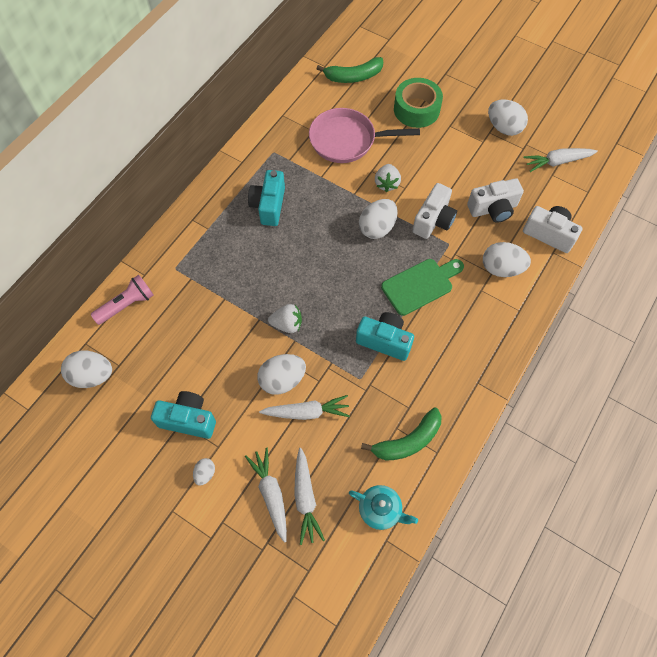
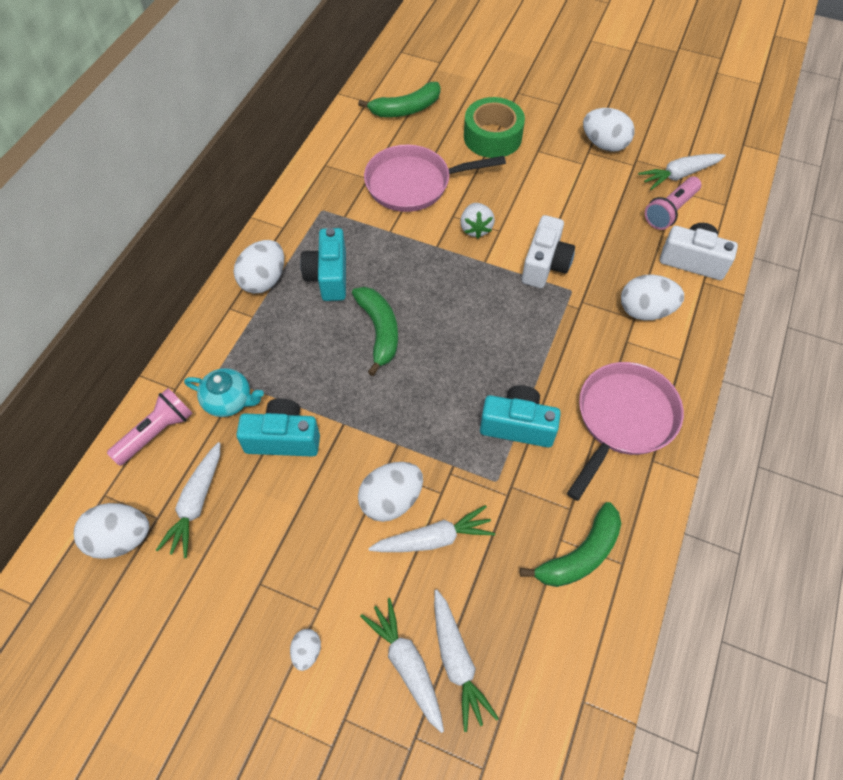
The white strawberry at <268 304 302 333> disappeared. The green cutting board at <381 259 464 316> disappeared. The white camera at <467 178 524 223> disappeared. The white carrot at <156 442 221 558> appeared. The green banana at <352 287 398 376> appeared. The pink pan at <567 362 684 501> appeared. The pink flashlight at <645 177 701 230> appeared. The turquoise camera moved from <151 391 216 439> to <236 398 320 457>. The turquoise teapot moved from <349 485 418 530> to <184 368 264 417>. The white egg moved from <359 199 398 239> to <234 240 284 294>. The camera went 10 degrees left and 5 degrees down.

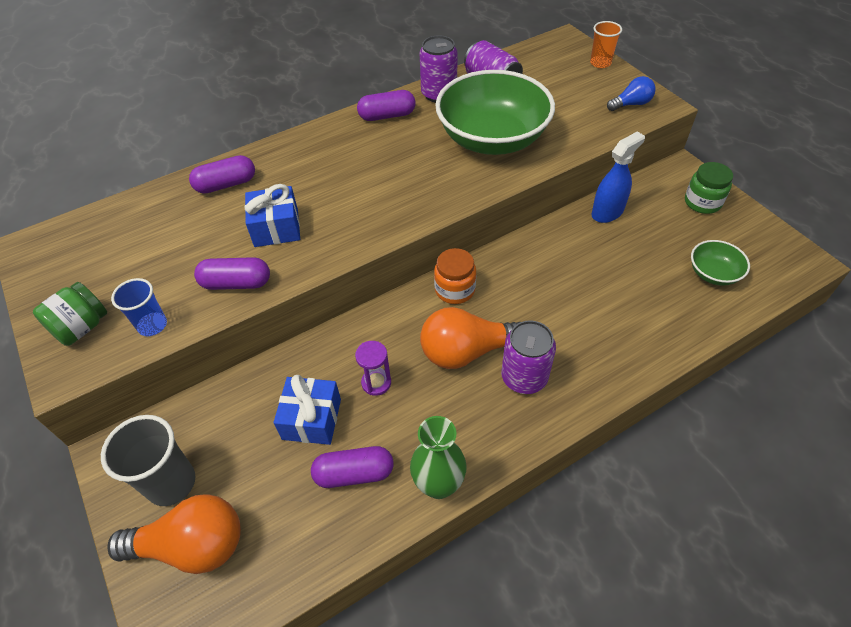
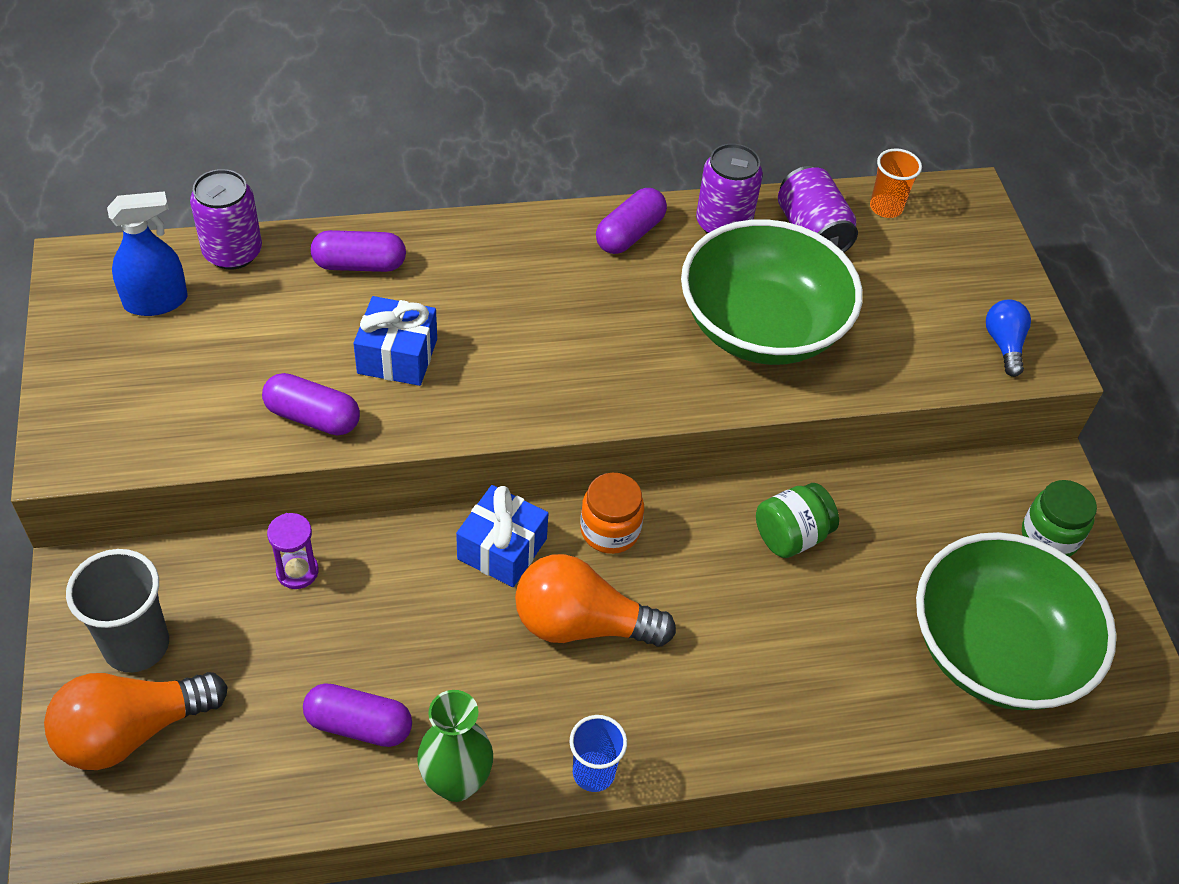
The green jar moved from <33 282 107 346> to <756 483 839 558>. The blue cup moved from <111 278 167 336> to <569 715 627 792>. The blue gift moved from <273 375 341 445> to <456 485 548 587>. The purple hourglass moved from <355 341 391 396> to <267 513 319 589>. The purple can moved from <501 320 556 394> to <190 169 262 270>. The orange cup moved from <590 21 622 68> to <870 148 922 218>. The blue spray bottle moved from <592 132 645 223> to <107 191 188 316>. The orange light bulb at <107 494 241 574> turned 135 degrees clockwise. The purple capsule at <357 90 416 121> turned 60 degrees counterclockwise. The blue light bulb at <607 76 656 111> turned 90 degrees counterclockwise. The green bowl at <691 240 750 286> changed to 2.23 times the size. The camera went 15 degrees right and 0 degrees up.

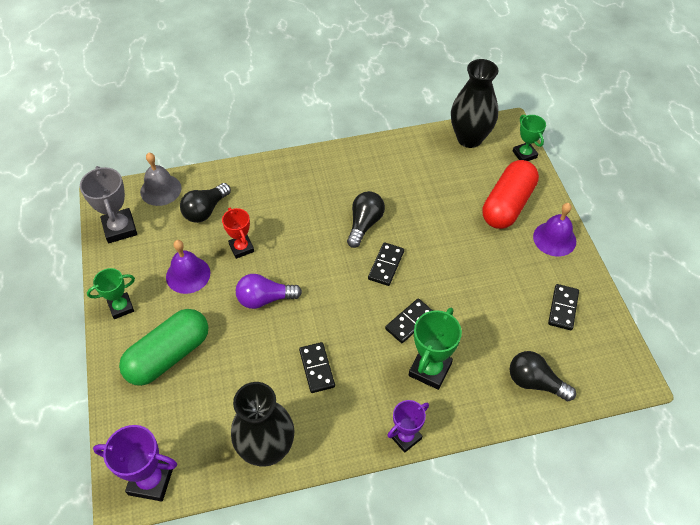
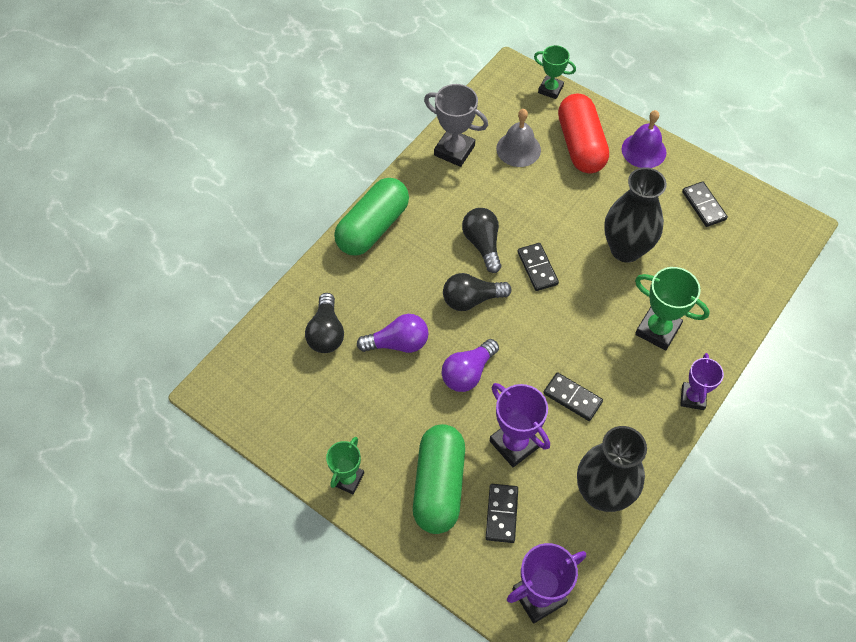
The purple bell at <166 240 210 294> disappeared. The green capsule at <334 178 409 255> appeared. The purple trophy at <490 383 550 467> appeared. The grey trophy moved from <80 166 137 243> to <424 84 488 167>. The grey bell moved from <140 153 181 206> to <496 109 541 167>. The black domino moved from <385 298 433 343> to <486 484 518 543>. The black vase moved from <451 59 499 148> to <604 167 667 263>. The black light bulb moved from <509 351 576 401> to <443 273 512 311>. The red trophy at <222 208 254 259> was replaced by the purple light bulb at <357 314 429 353>. The green trophy at <409 308 462 390> turned 45 degrees counterclockwise. The camera went 40 degrees left and 5 degrees up.

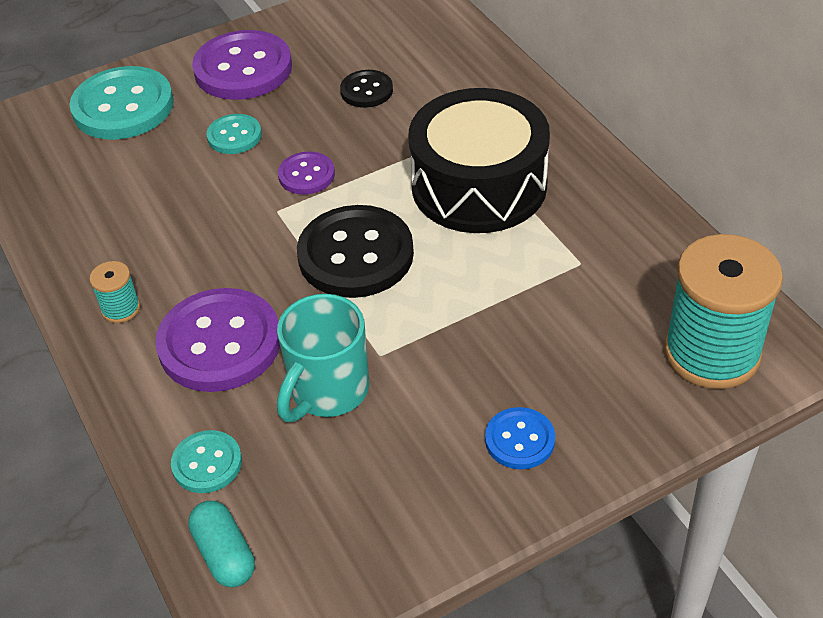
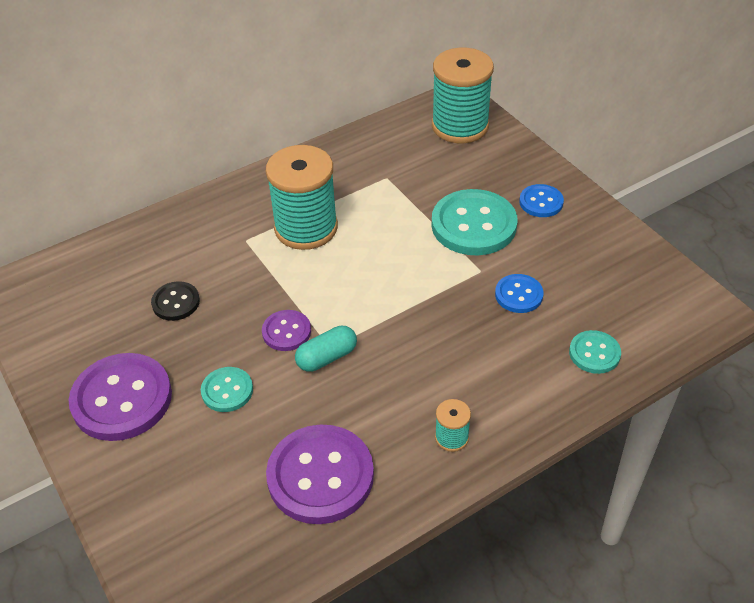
The black button at <297 205 414 298> disappeared. The turquoise button moved from <69 66 174 140> to <432 189 517 255>. The purple button moved from <155 288 280 392> to <266 425 374 524>. The turquoise capsule moved from <188 501 255 587> to <295 326 357 372>. The turquoise mug at <277 294 369 422> was replaced by the blue button at <495 274 544 313>. The black drum at <409 88 550 233> was replaced by the turquoise spool at <266 145 338 250>. The camera went 95 degrees left and 0 degrees up.

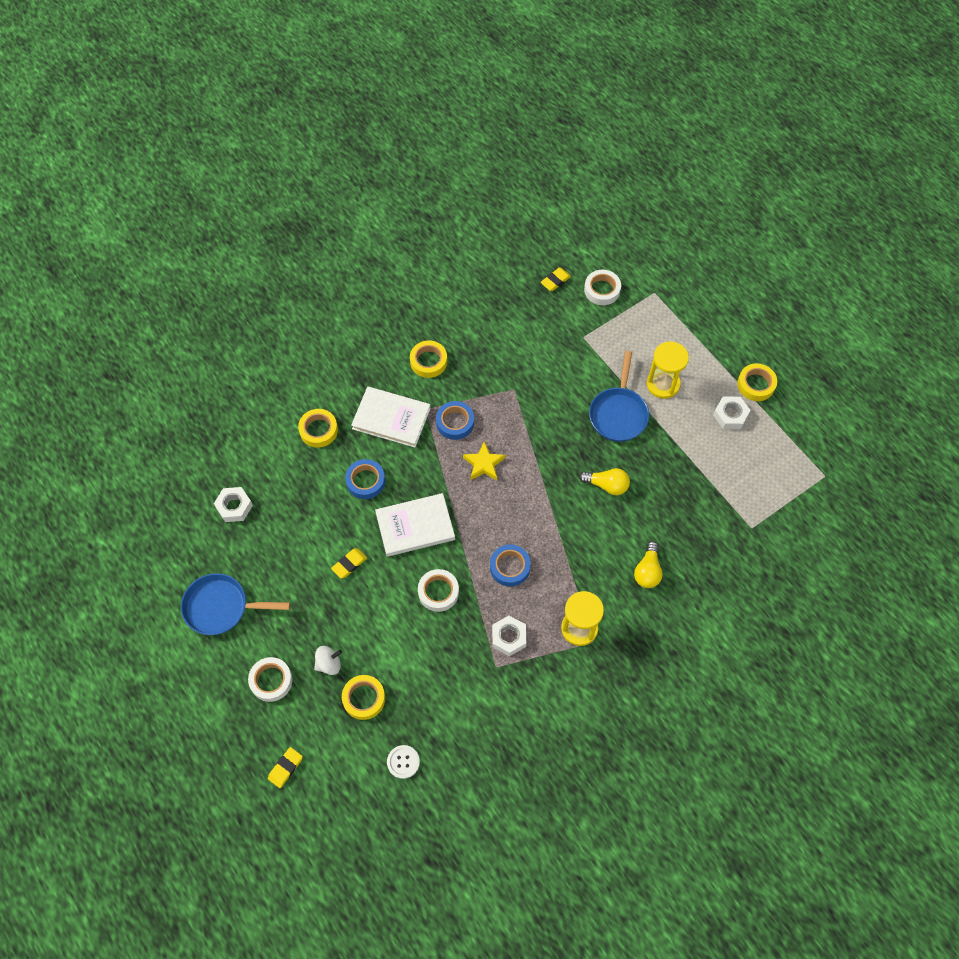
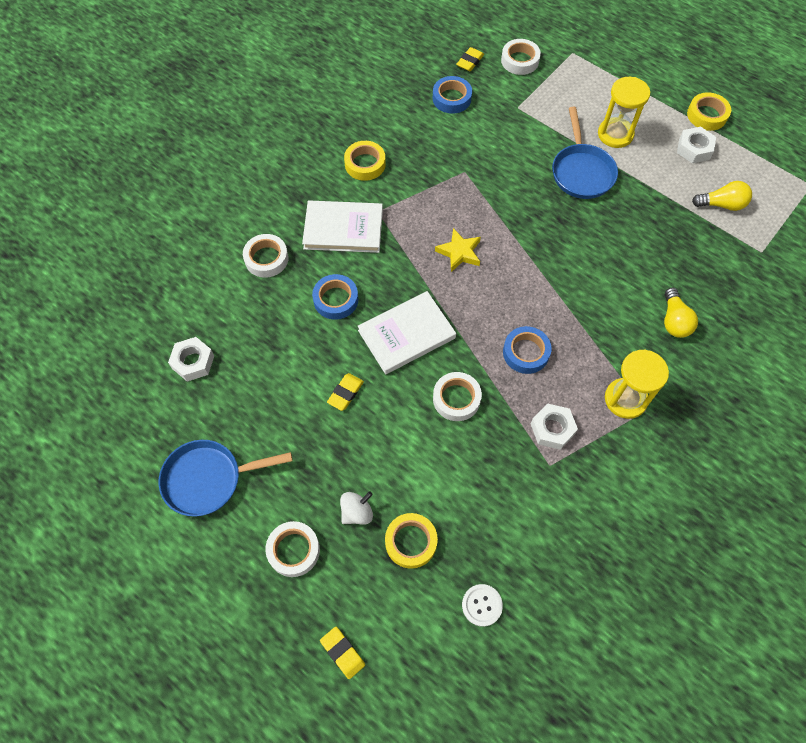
The blue tape moved from <436 401 474 440> to <433 76 472 114>. The yellow light bulb moved from <579 468 630 495> to <692 181 752 211>. The yellow tape at <298 409 338 448> became the white tape at <243 234 288 278>. The yellow eraser at <268 747 303 788> turned 60 degrees counterclockwise. The camera went 15 degrees left and 0 degrees up.

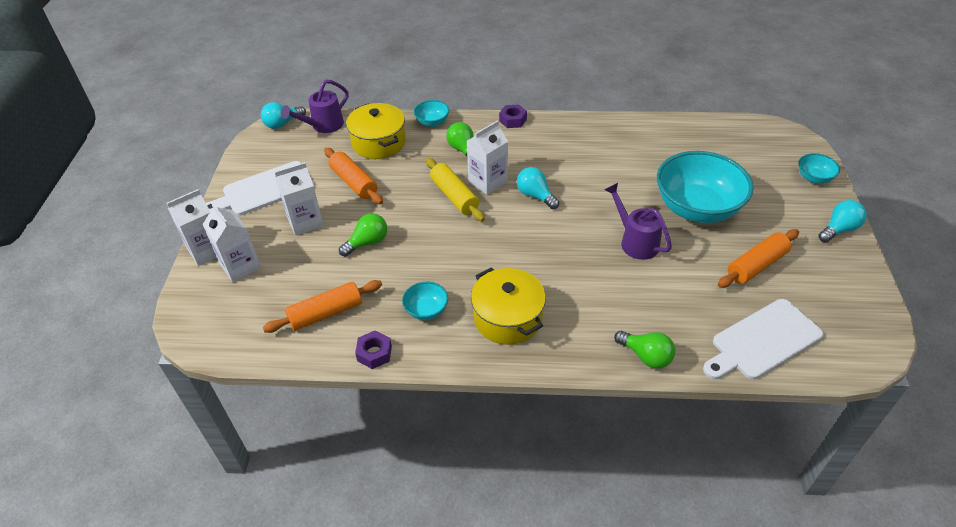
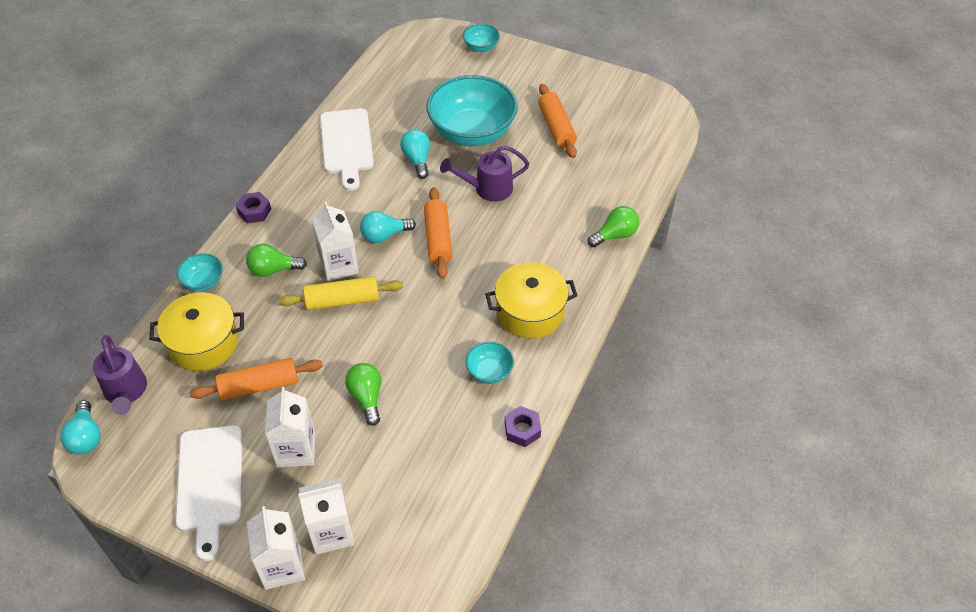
The orange rolling pin moved from <263 280 382 333> to <424 187 453 279>. The white cutting board moved from <703 299 824 379> to <320 109 374 191>. The turquoise light bulb moved from <818 200 867 243> to <400 129 430 179>. The camera went 70 degrees left and 5 degrees up.

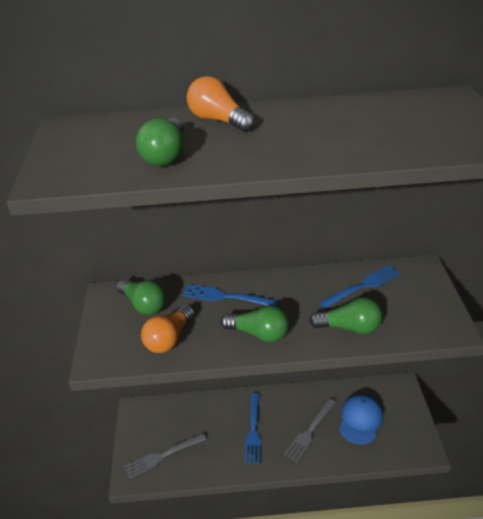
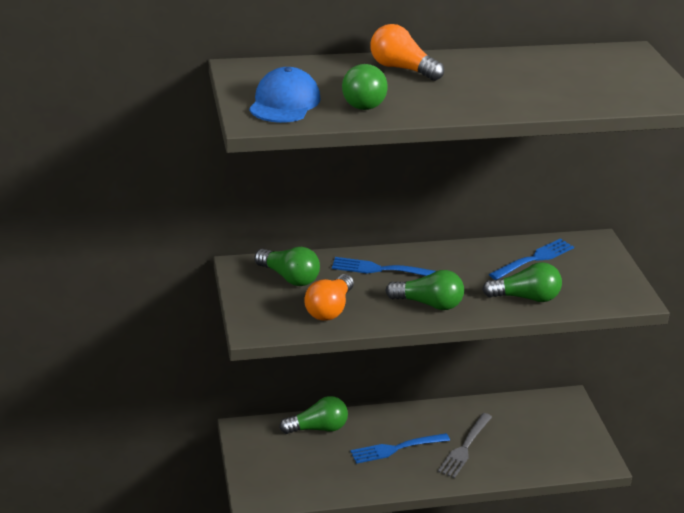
The grey fork at <124 433 207 479> disappeared. The green light bulb at <279 396 348 434> appeared. The blue cap moved from <339 394 383 444> to <249 67 321 123>. The blue fork at <244 393 261 464> turned 75 degrees clockwise. The camera went 10 degrees left and 5 degrees down.

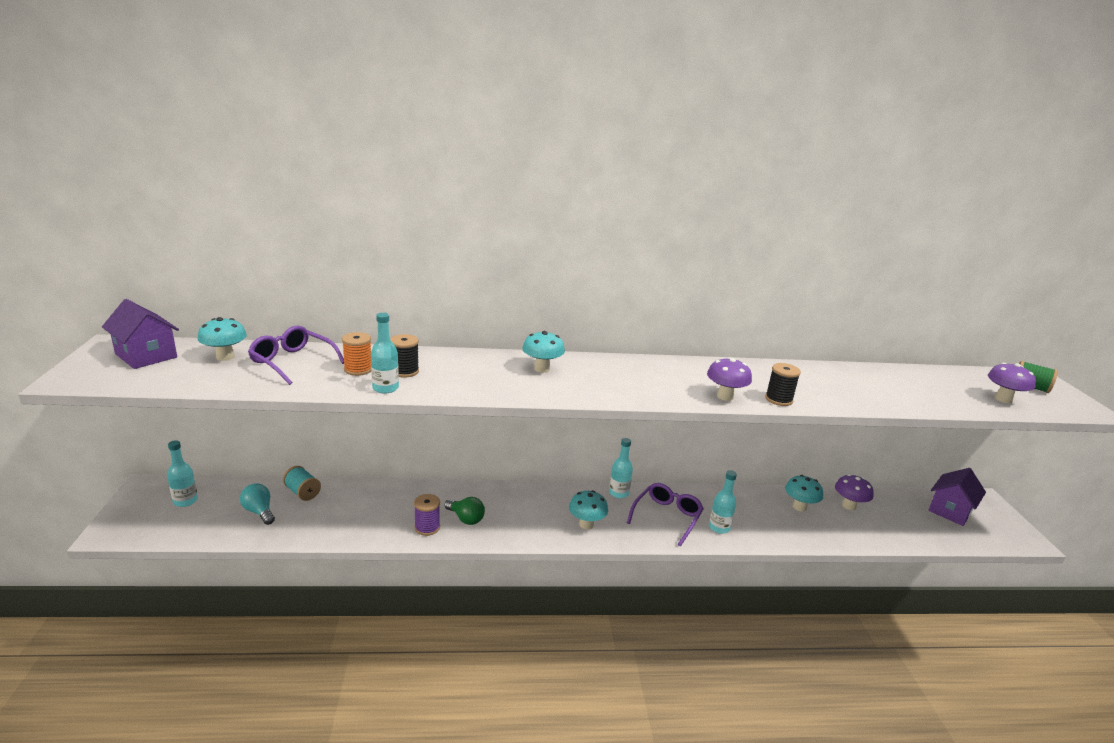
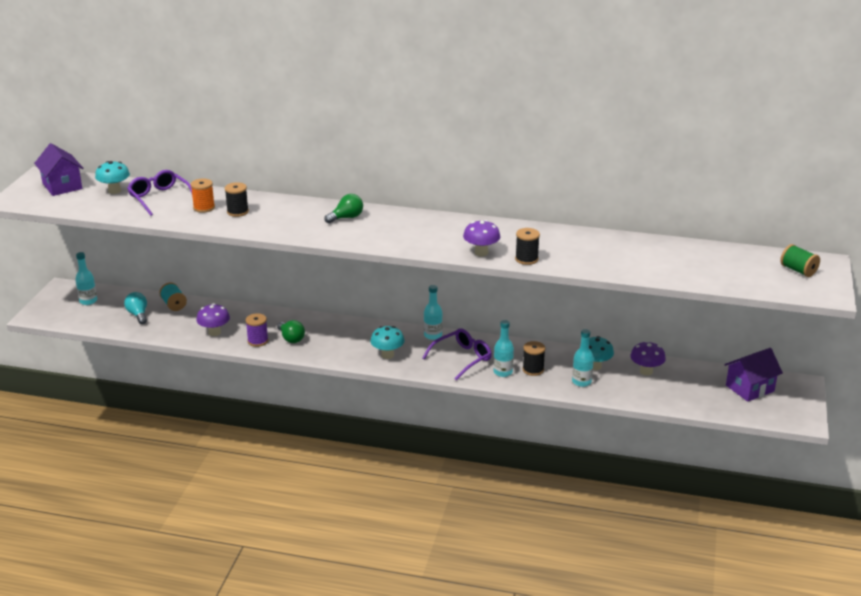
The black spool at <523 341 545 376> appeared. The turquoise bottle moved from <371 313 399 394> to <572 329 594 387>. The purple mushroom moved from <988 362 1036 403> to <196 303 230 336>. The turquoise mushroom at <522 331 565 373> was replaced by the green light bulb at <324 194 363 224>. The camera went 20 degrees right and 5 degrees up.

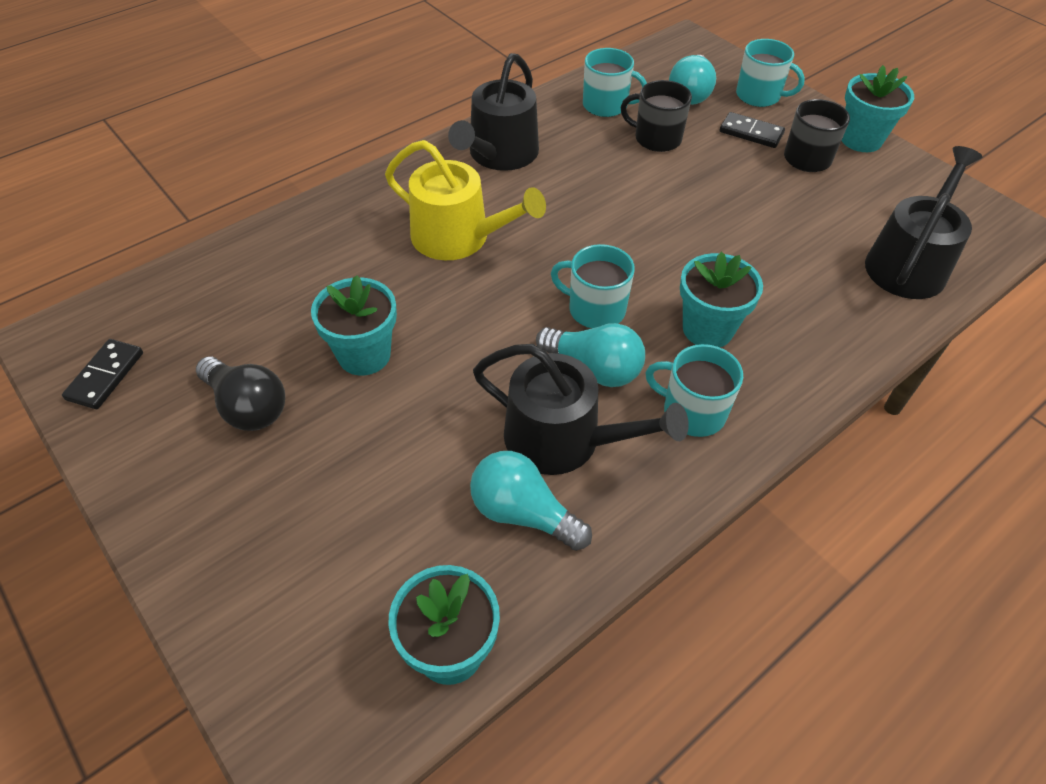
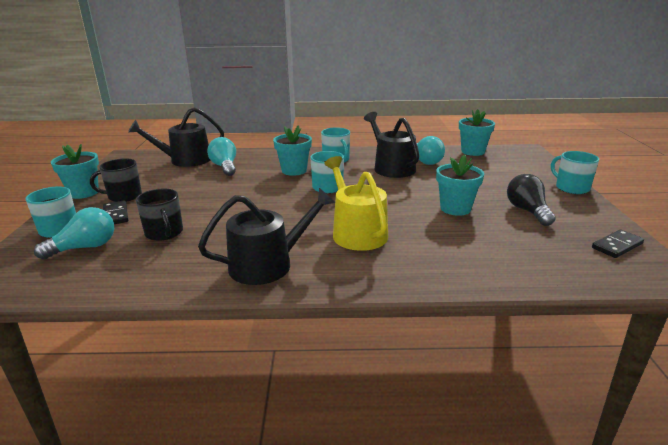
The turquoise light bulb moved from <536 323 645 387> to <207 137 236 176>. The turquoise mug moved from <583 48 647 117> to <551 151 599 194>. The camera went 140 degrees left and 25 degrees down.

